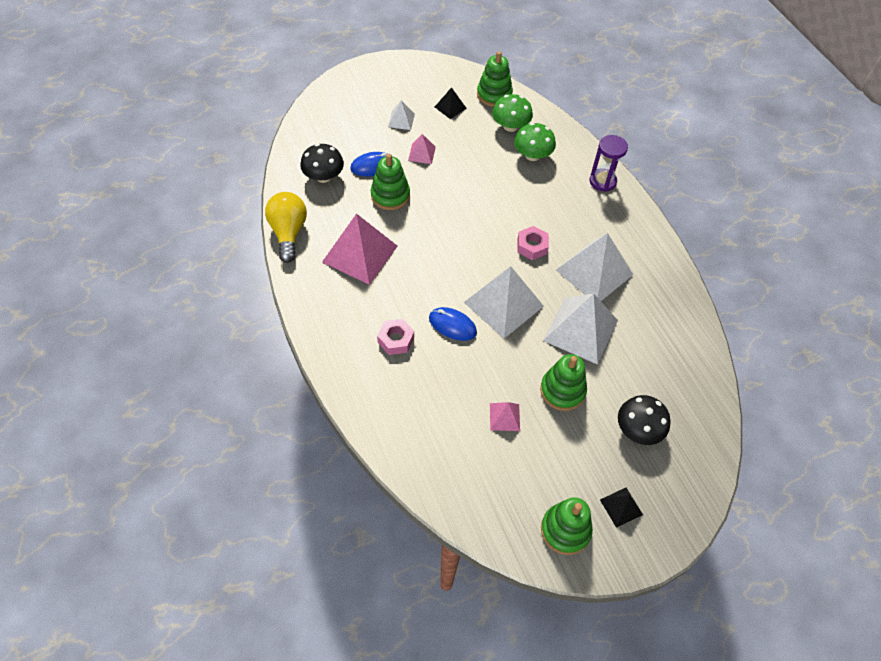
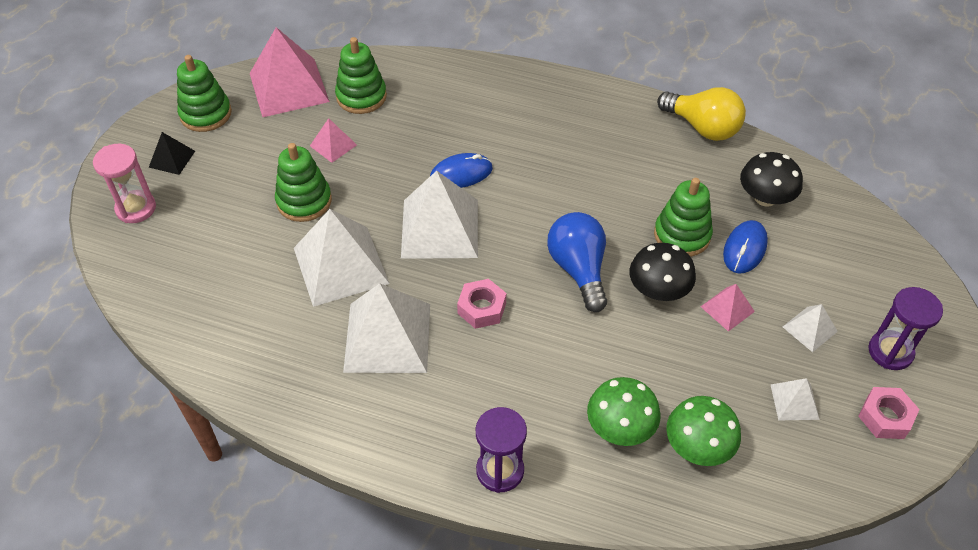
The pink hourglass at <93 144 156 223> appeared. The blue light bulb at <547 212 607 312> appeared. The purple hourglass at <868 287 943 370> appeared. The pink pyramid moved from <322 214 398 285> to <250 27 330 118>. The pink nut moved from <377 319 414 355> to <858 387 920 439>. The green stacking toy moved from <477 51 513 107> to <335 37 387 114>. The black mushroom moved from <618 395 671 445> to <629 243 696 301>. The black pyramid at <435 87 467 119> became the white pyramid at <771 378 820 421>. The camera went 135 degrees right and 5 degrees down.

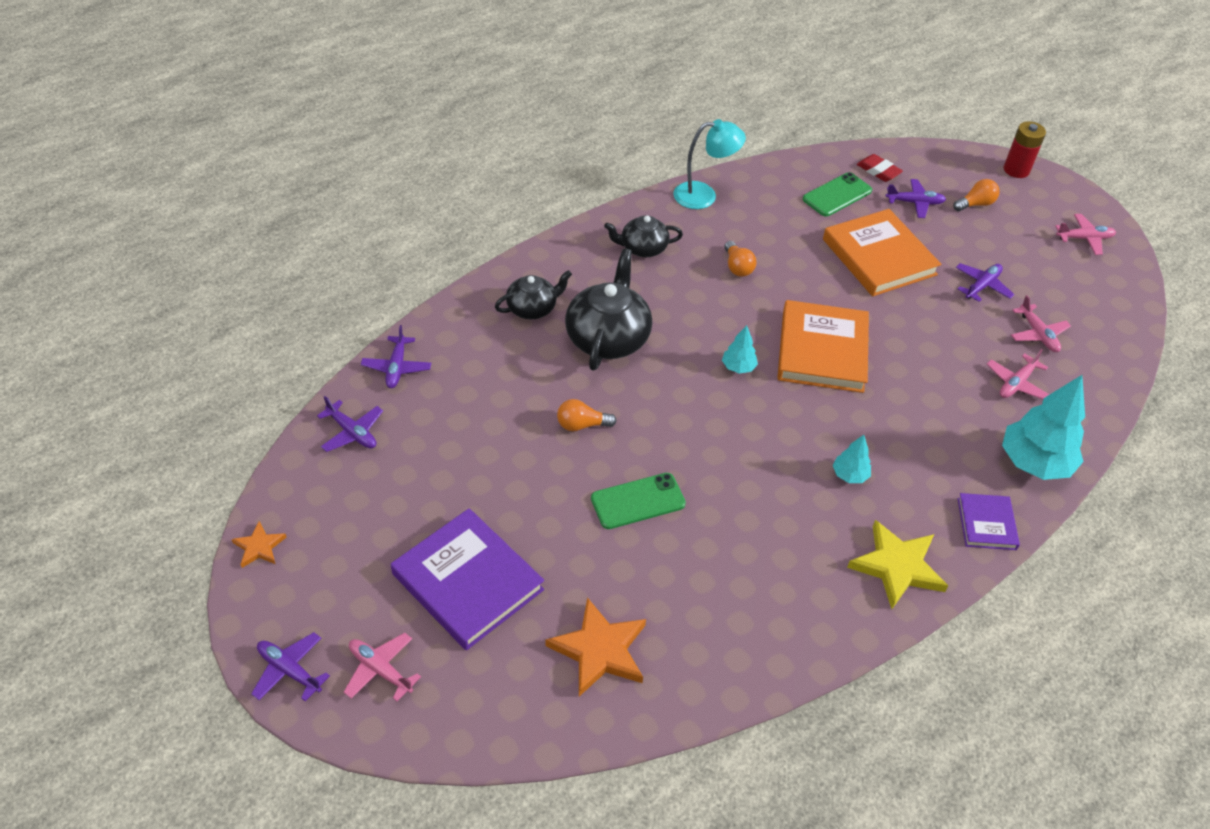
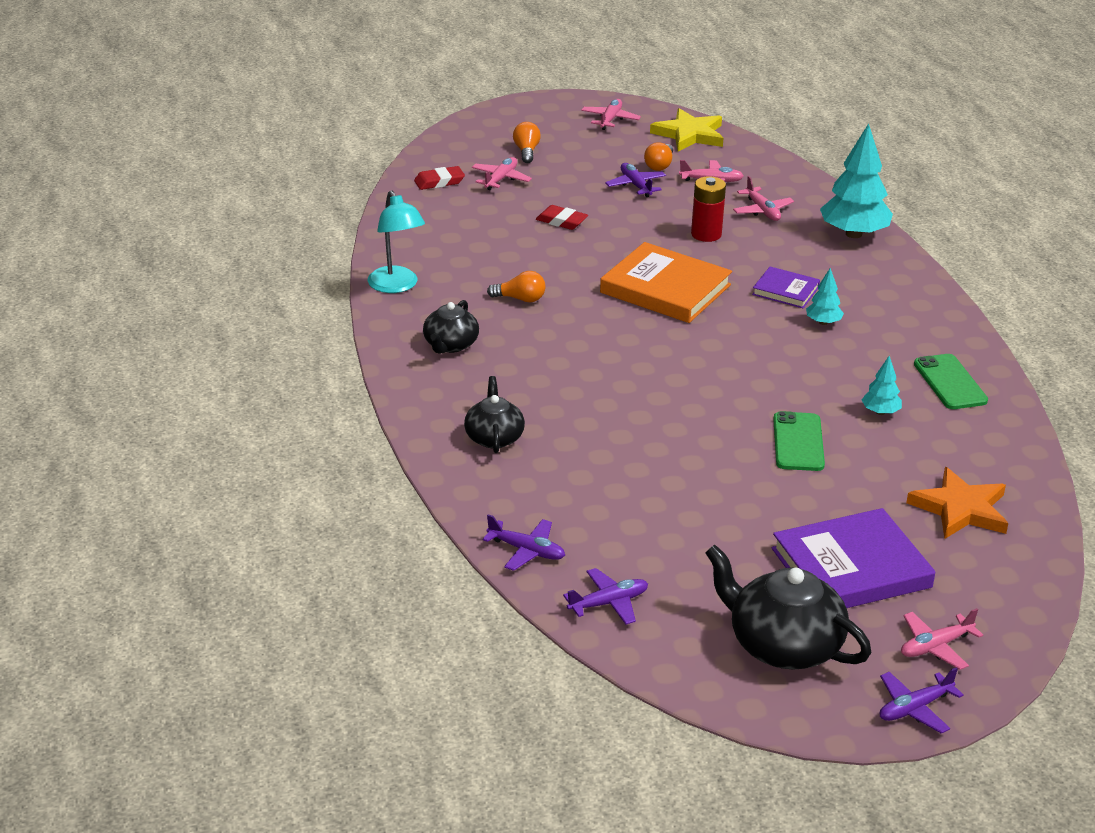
The orange star at <232 521 286 568> disappeared. The orange light bulb moved from <557 399 617 431> to <644 142 673 171>. The black teapot moved from <565 248 652 371> to <705 545 872 670>. The turquoise tree moved from <722 325 758 374> to <862 356 902 415>. The green phone moved from <803 172 872 216> to <914 354 988 409>. The yellow star moved from <847 520 948 609> to <650 108 724 151>. The purple book moved from <958 493 1020 550> to <752 267 820 308>. The red battery moved from <1004 121 1046 178> to <691 176 726 242>. The orange book at <823 209 941 296> was replaced by the red eraser at <536 205 588 230>. The purple plane at <886 179 946 218> became the pink plane at <472 157 532 190>. The turquoise lamp at <674 119 746 209> turned 135 degrees clockwise. The camera went 65 degrees left and 15 degrees down.

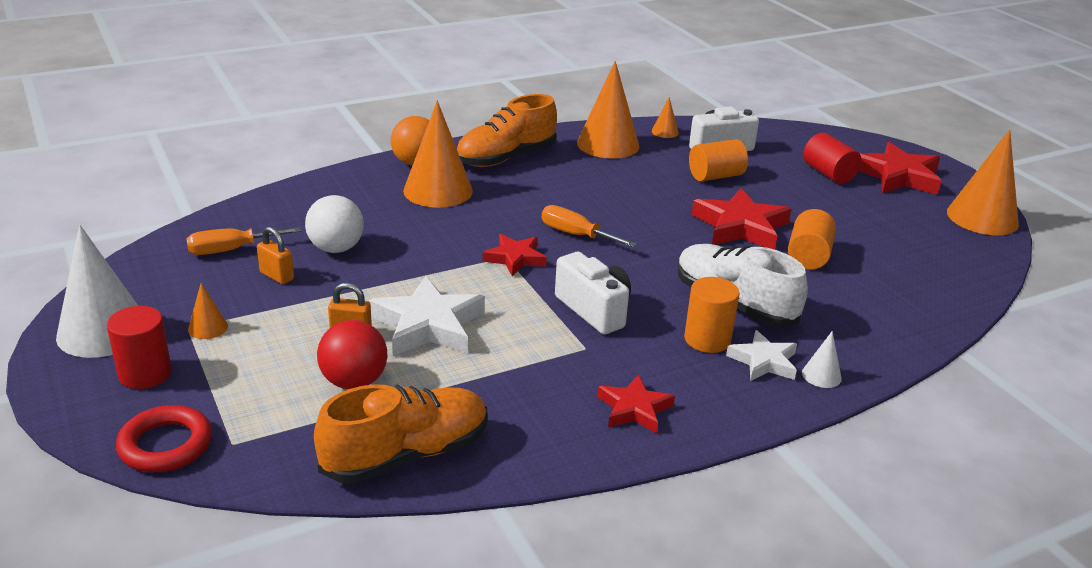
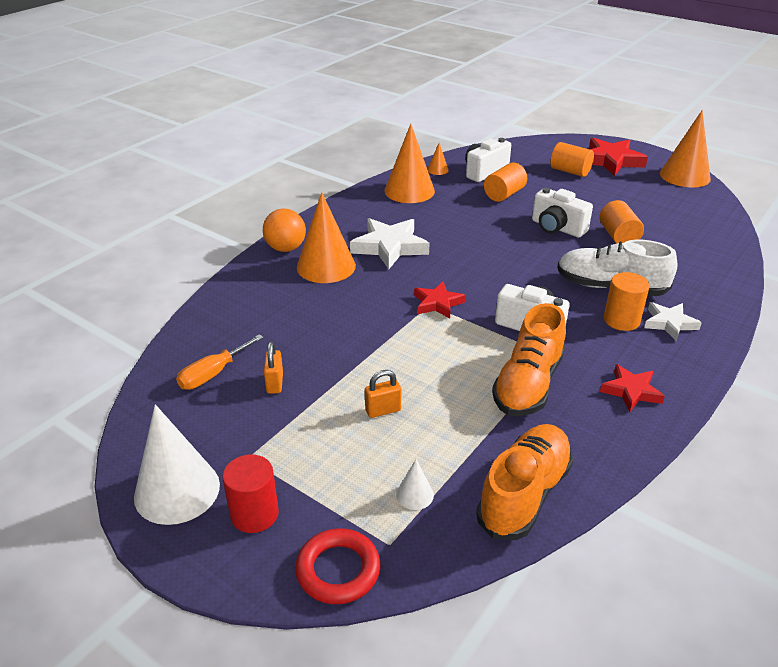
The orange cone at <188 283 228 339> disappeared. The white ball at <305 195 364 253> disappeared. The red ball at <317 320 387 389> disappeared. The orange screwdriver at <542 205 637 247> disappeared. The white star moved from <369 276 485 356> to <350 218 429 269>. The orange shoe moved from <457 94 557 167> to <492 303 566 416>. The white cone moved from <802 331 842 388> to <396 459 434 510>. The red star at <692 188 791 250> was replaced by the white camera at <532 188 593 238>. The red cylinder at <803 133 862 184> became the orange cylinder at <550 142 594 177>. The orange padlock at <257 227 294 284> turned 75 degrees clockwise. The camera went 25 degrees left and 5 degrees up.

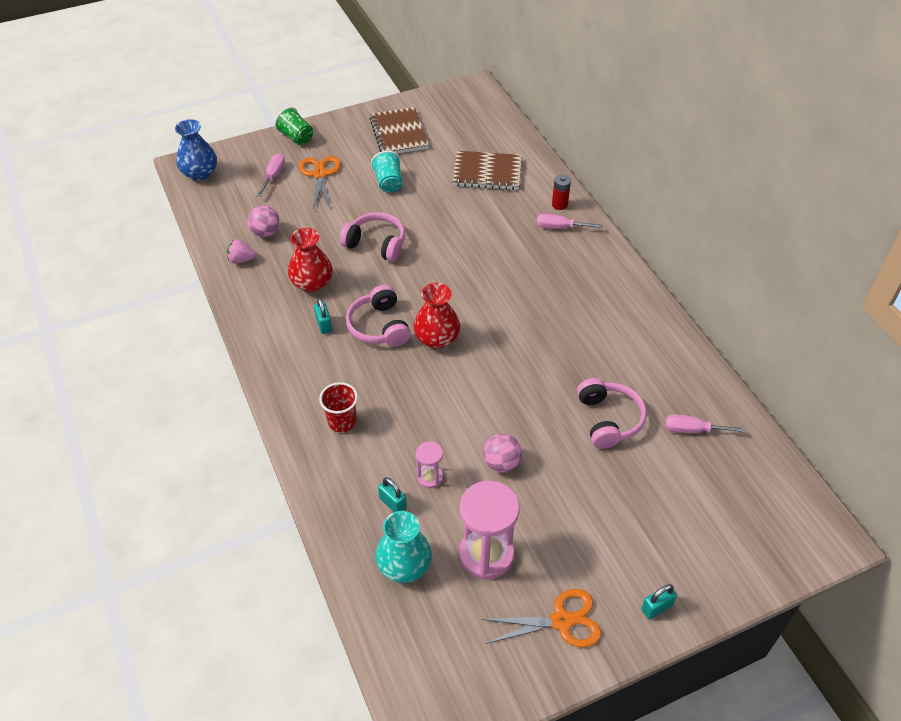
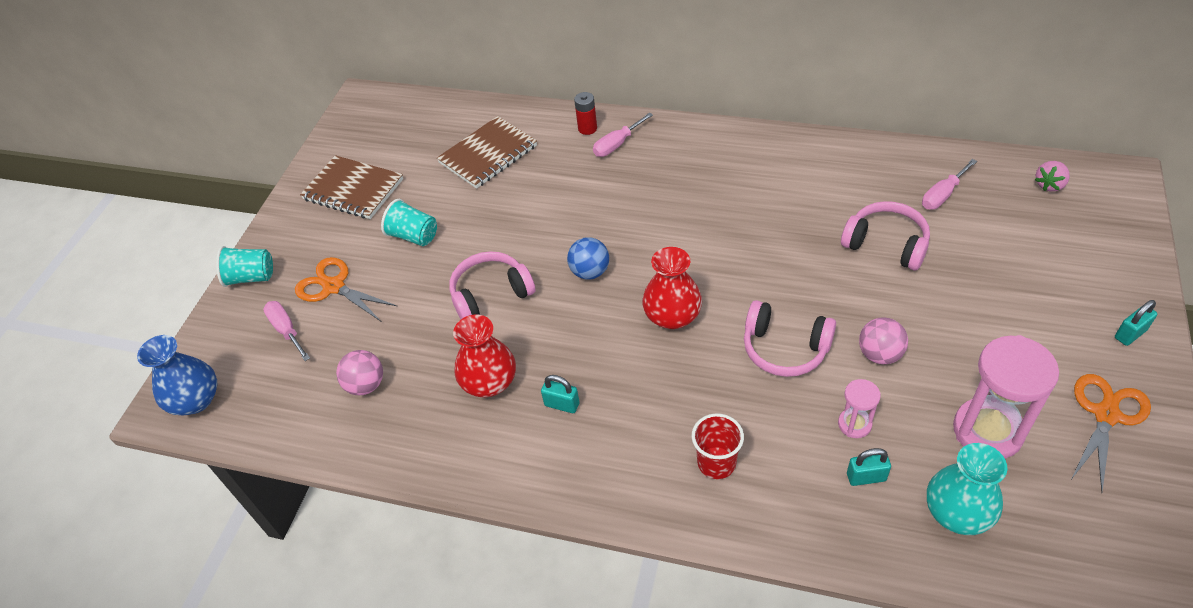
The blue ball at <567 237 609 279> appeared. The pink strawberry moved from <227 239 256 264> to <1035 161 1070 191>. The pink headphones moved from <346 285 411 346> to <744 300 836 377>. The green cup at <274 107 313 145> became the turquoise cup at <216 246 273 287>. The turquoise padlock at <641 584 677 619> turned 45 degrees clockwise. The camera went 45 degrees left and 0 degrees up.

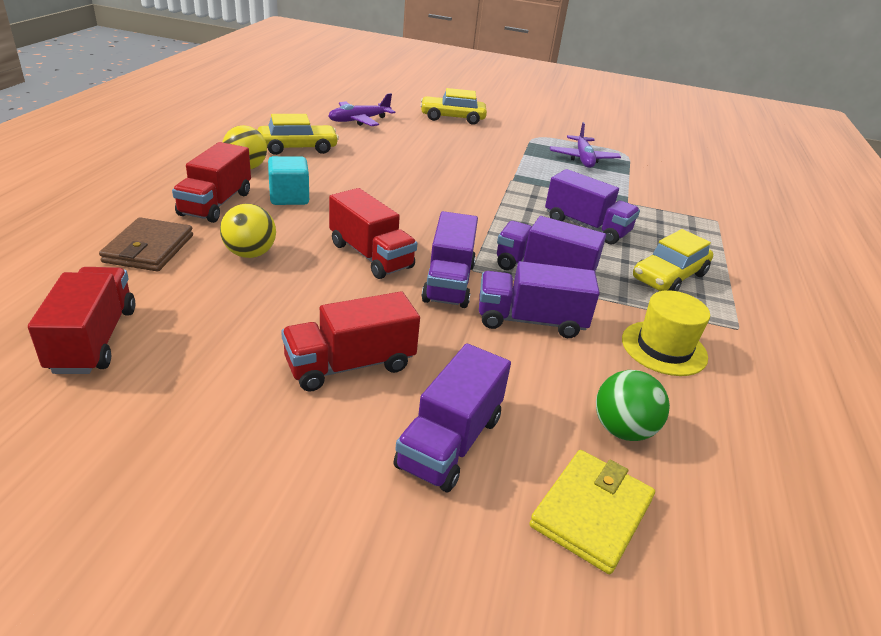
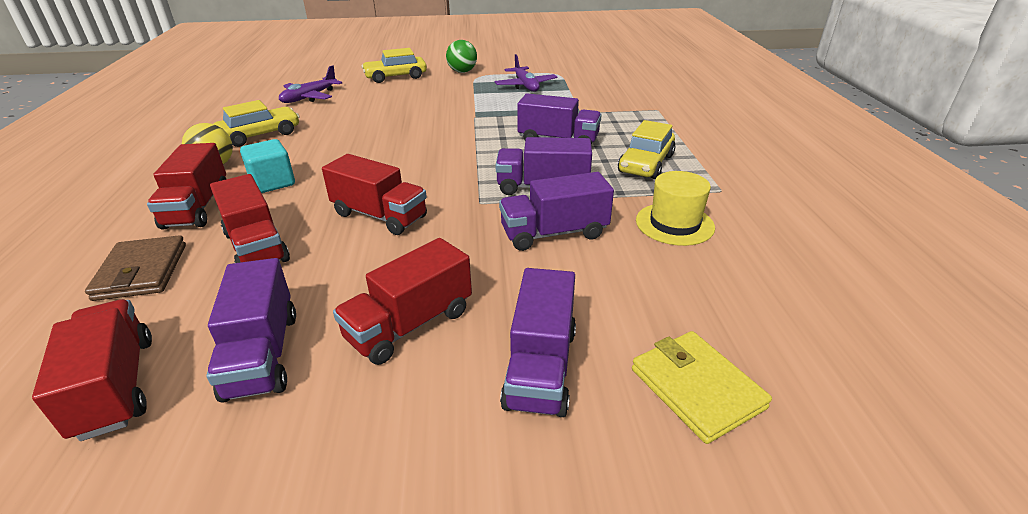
The purple truck moved from <422 211 478 308> to <206 258 296 403>. The green ball moved from <596 370 670 441> to <446 40 477 73>. The yellow ball at <220 203 276 258> was replaced by the red truck at <210 174 290 263>. The yellow wallet at <529 450 655 574> turned 45 degrees counterclockwise. The camera went 15 degrees left and 0 degrees up.

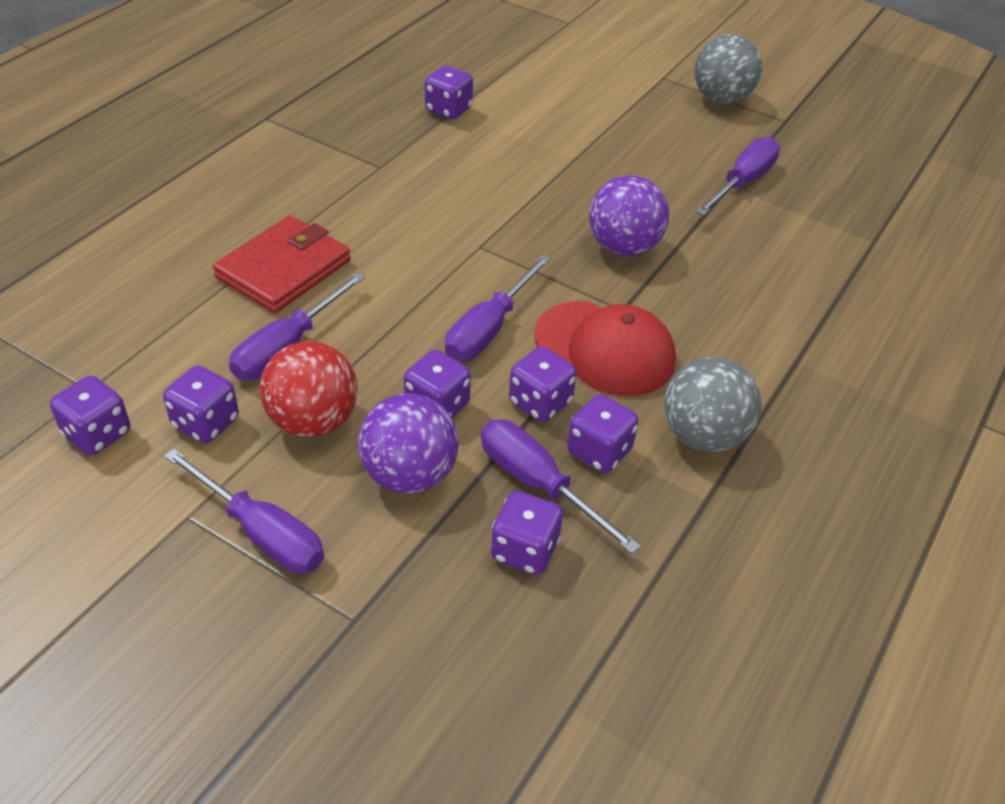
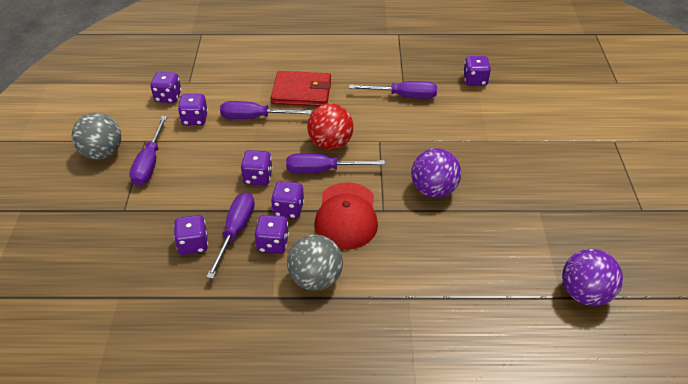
The red ball moved from <260 341 358 437> to <307 103 354 150>. The purple ball moved from <358 393 458 493> to <562 249 623 306>. The grey ball moved from <695 34 762 103> to <72 113 122 160>. The purple screwdriver moved from <695 137 780 216> to <349 81 437 99>. The camera went 60 degrees right and 0 degrees up.

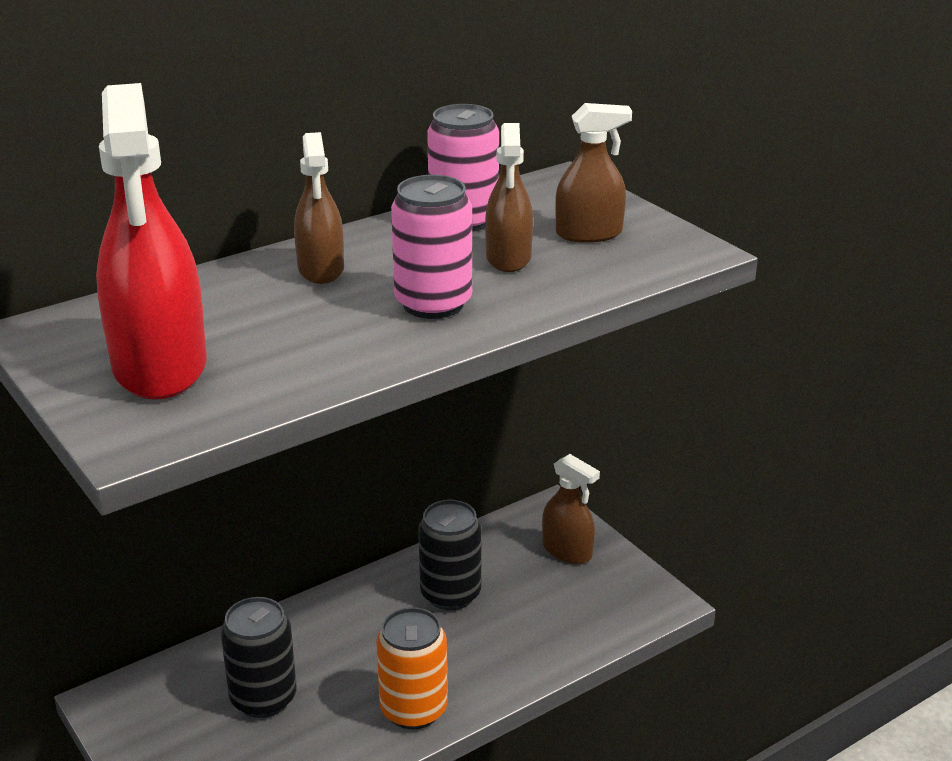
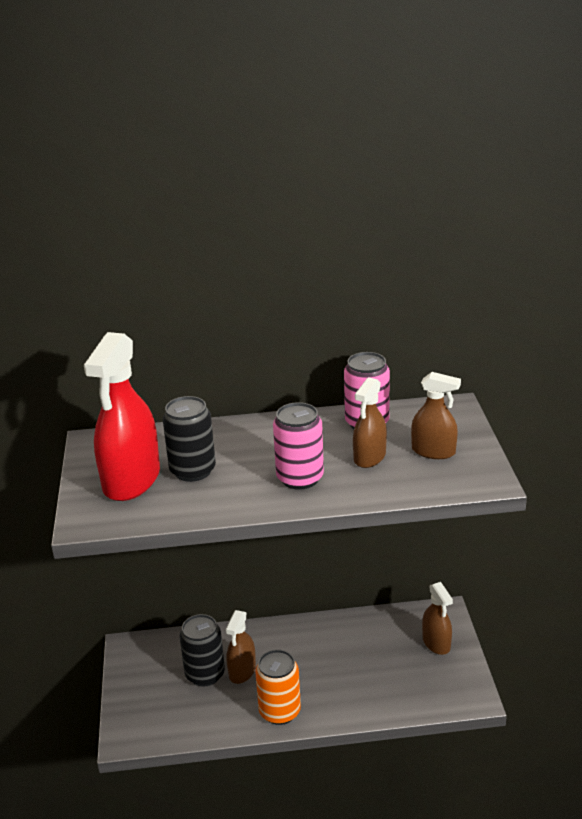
The brown spray bottle moved from <294 132 344 284> to <226 610 256 684>. The black can moved from <418 500 482 610> to <163 396 216 482>. The camera went 30 degrees right and 0 degrees up.

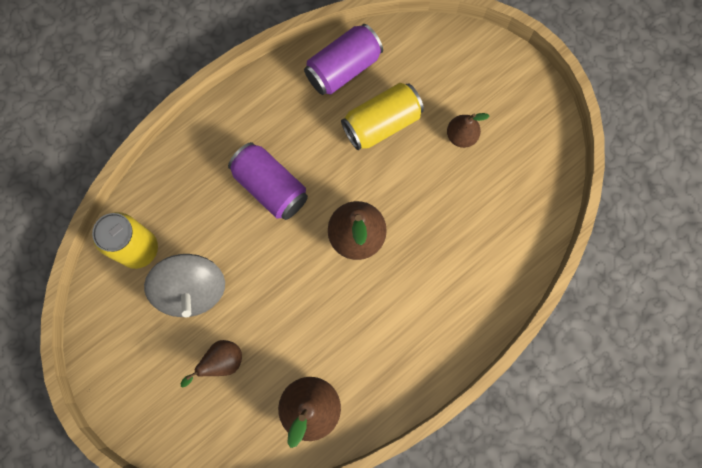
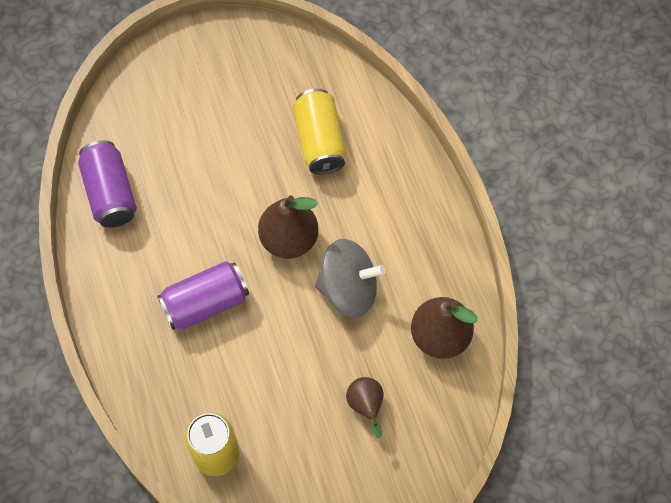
The brown pear at <447 113 489 148> disappeared. The grey spinning top moved from <144 254 225 317> to <315 239 386 318>. The yellow can moved from <341 83 424 150> to <293 89 346 175>. The camera went 70 degrees left and 10 degrees down.

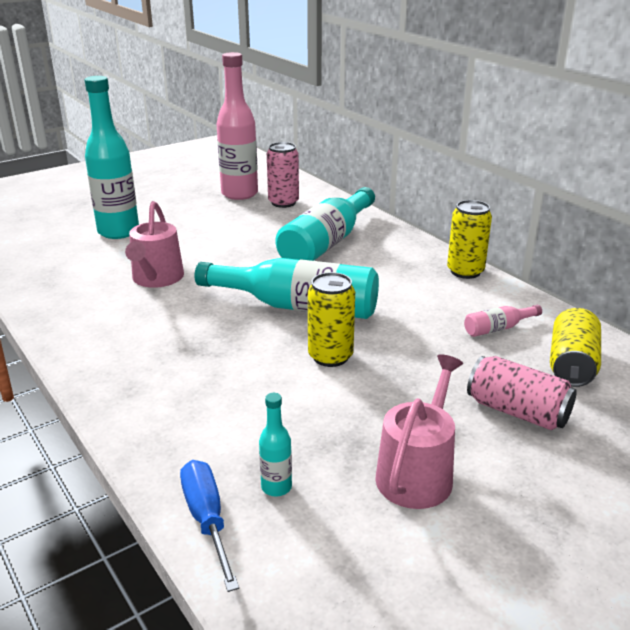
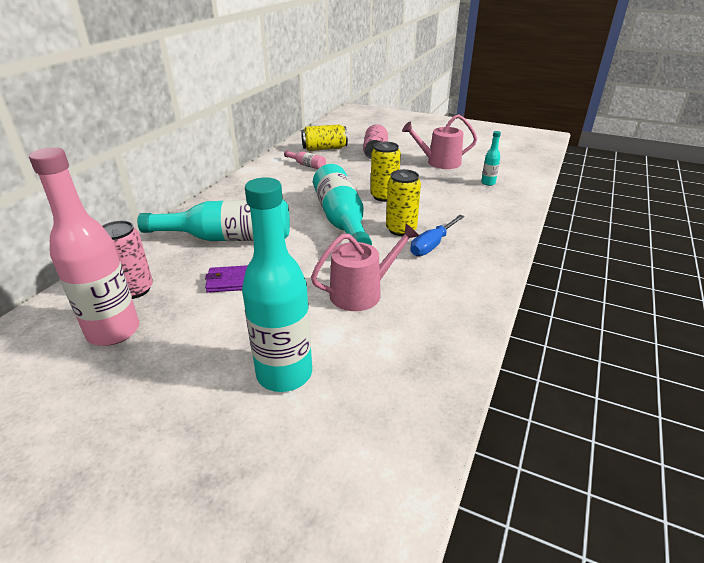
The purple wallet at <205 265 248 293> appeared. The blue screwdriver moved from <180 460 239 592> to <410 215 464 256>. The yellow can moved from <447 200 492 279> to <386 169 421 236>. The camera went 120 degrees left and 5 degrees up.

